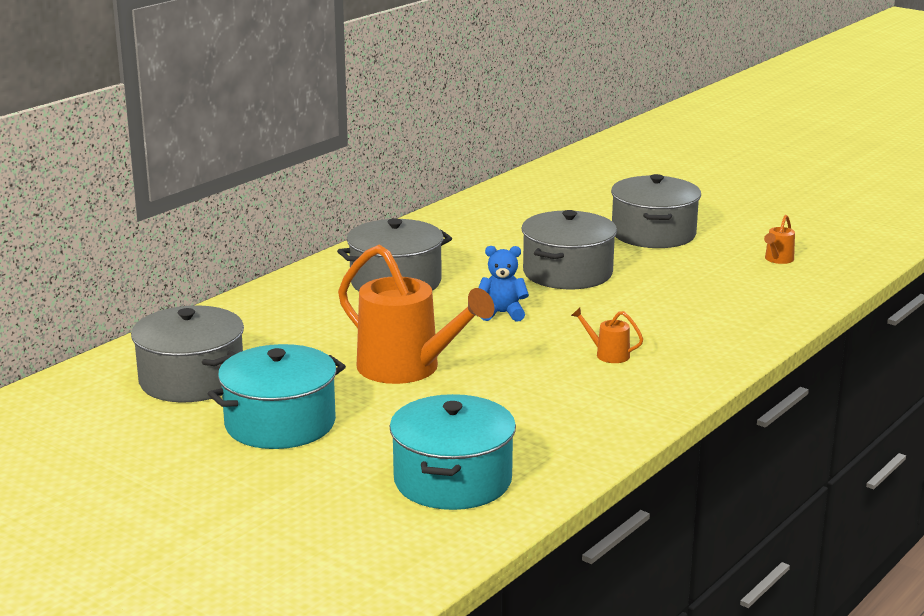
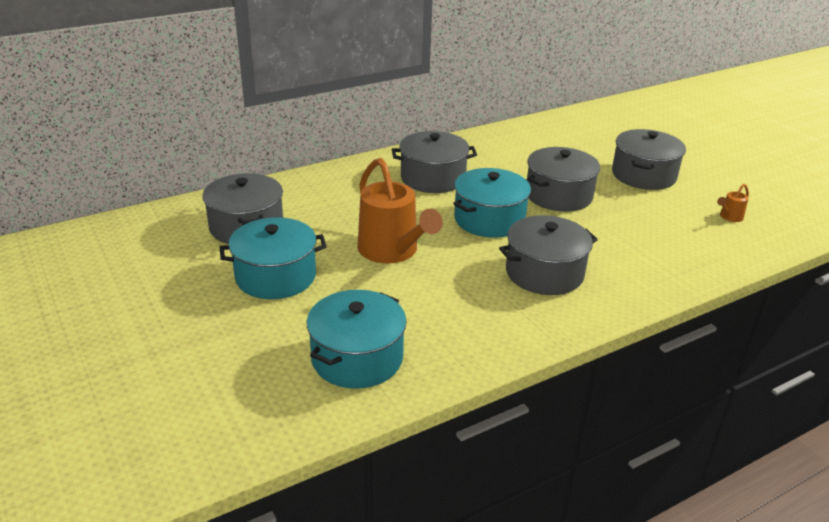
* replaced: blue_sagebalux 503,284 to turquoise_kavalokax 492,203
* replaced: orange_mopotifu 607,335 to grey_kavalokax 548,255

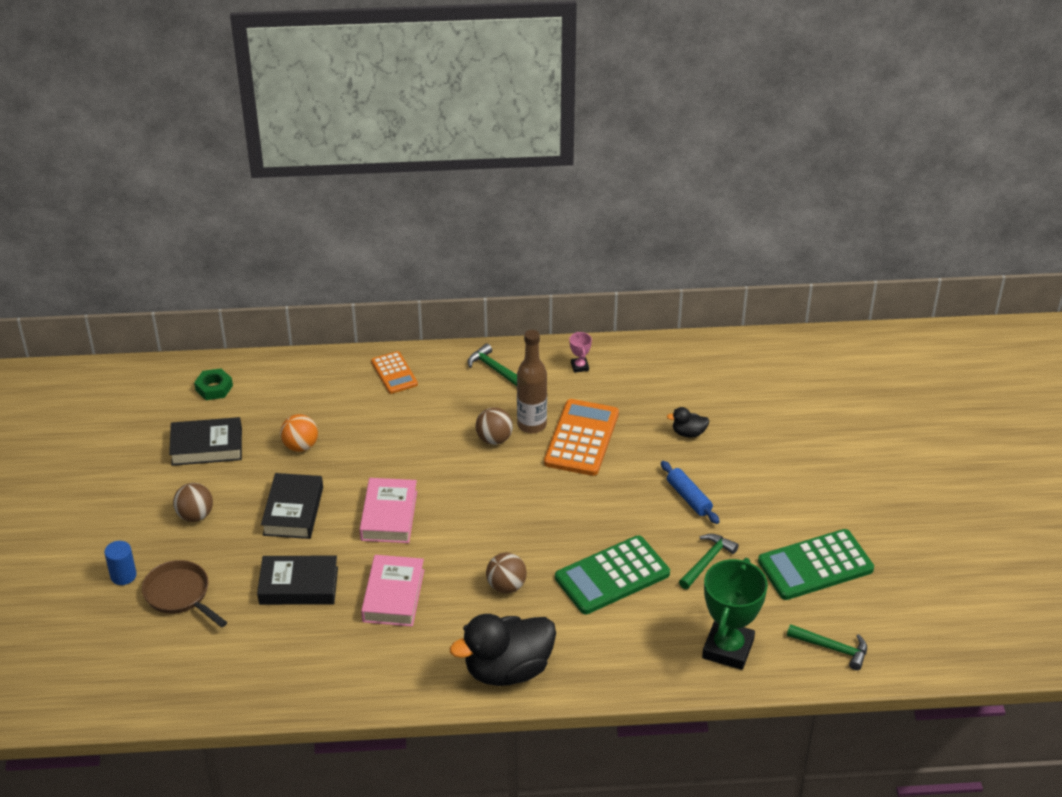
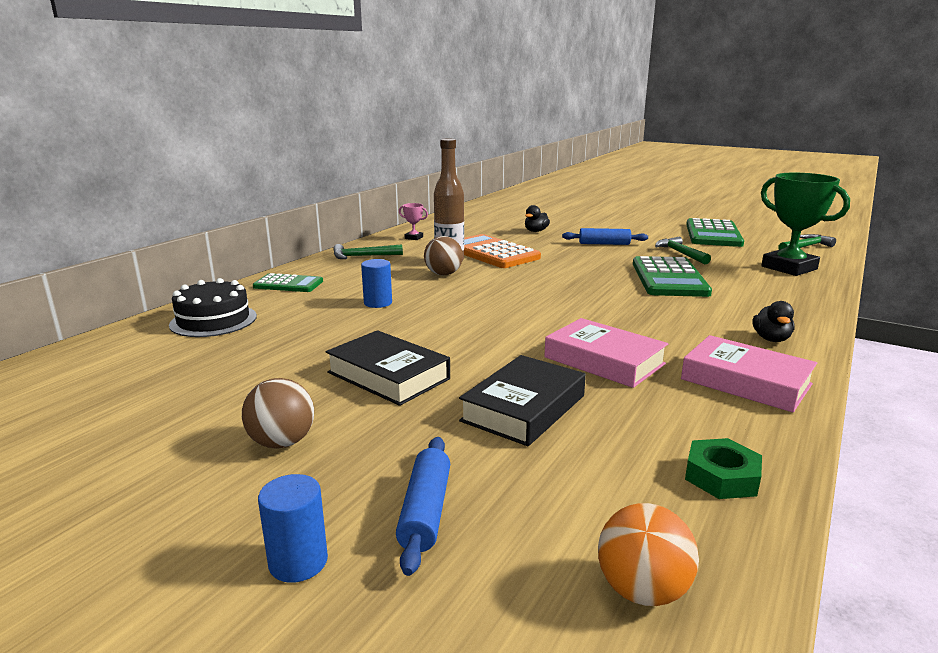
* replaced: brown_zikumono 184,593 to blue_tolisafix 423,506
* removed: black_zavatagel 205,441
* moved: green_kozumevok 213,384 to 723,468
* moved: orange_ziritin 299,433 to 648,554
* moved: pink_zavatagel 388,510 to 749,373
* recoloured: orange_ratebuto 394,372 to green_ratebuto 288,282
* resized: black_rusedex 503,650 = 774,321 x0.44
* removed: brown_ziritin 506,573
* added: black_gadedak 213,307
* added: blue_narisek 376,283

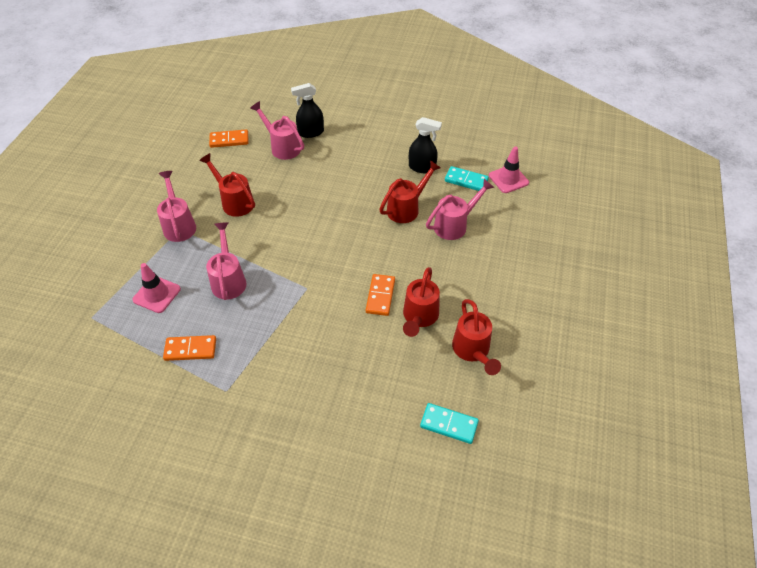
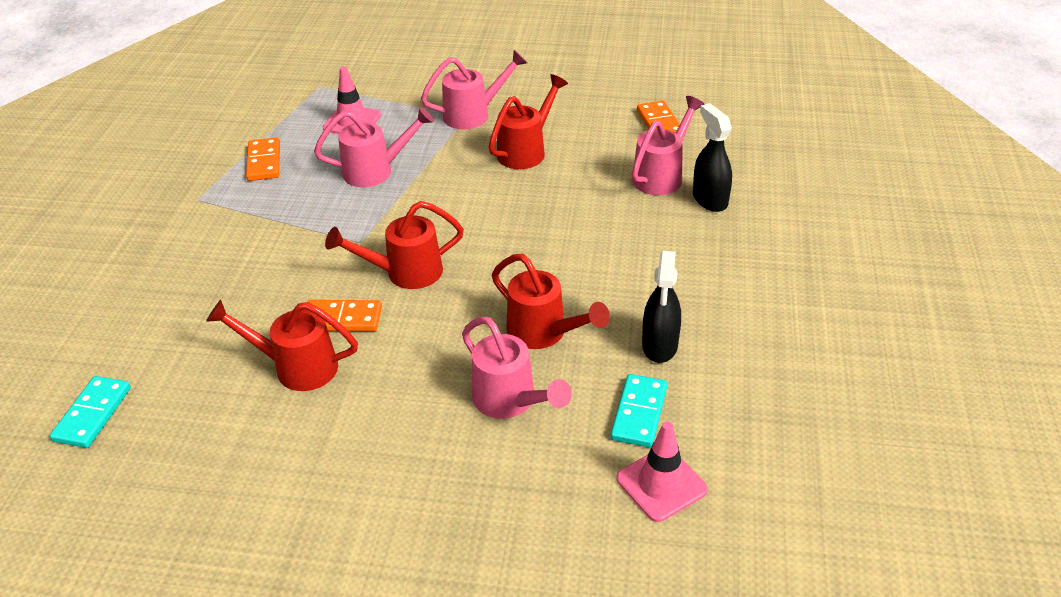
* moved: red_mopotifu 476,337 to 394,245

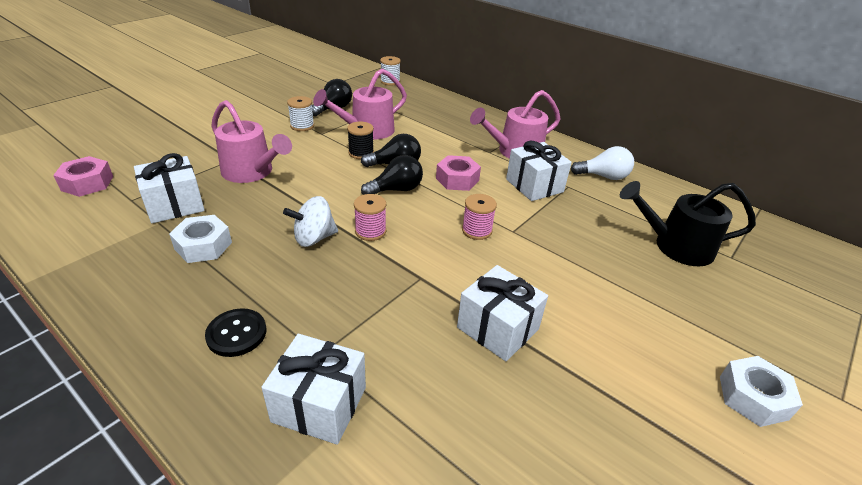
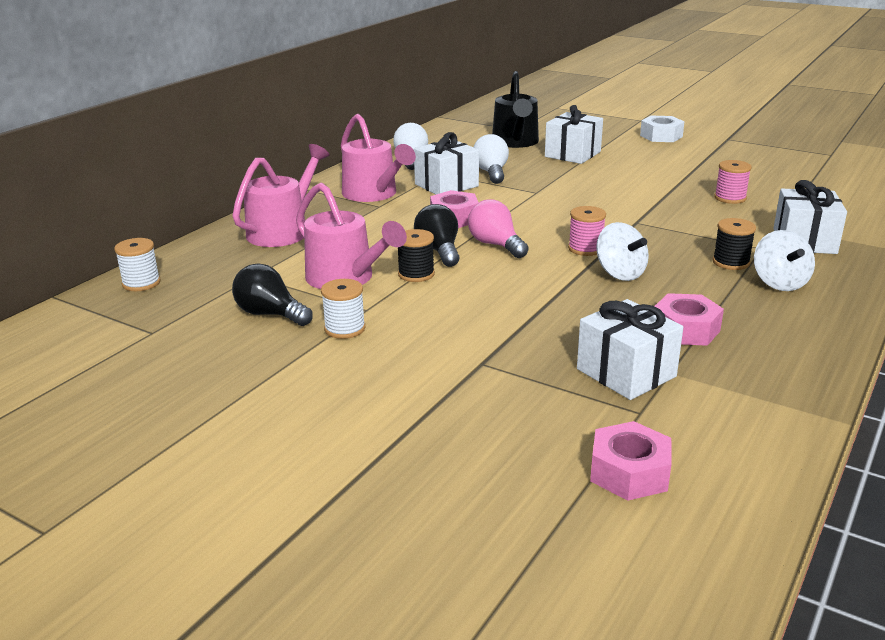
* recoloured: white_kozumevok 200,239 to pink_kozumevok 689,319
* replaced: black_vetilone 235,332 to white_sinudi 784,260
* moved: pink_mopotifu 251,141 to 280,195
* recoloured: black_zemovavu 392,175 to pink_zemovavu 498,228
* moved: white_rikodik 502,313 to 574,134
* moved: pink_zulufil 479,217 to 733,182
* added: white_zemovavu 491,159
* added: black_zulufil 734,244

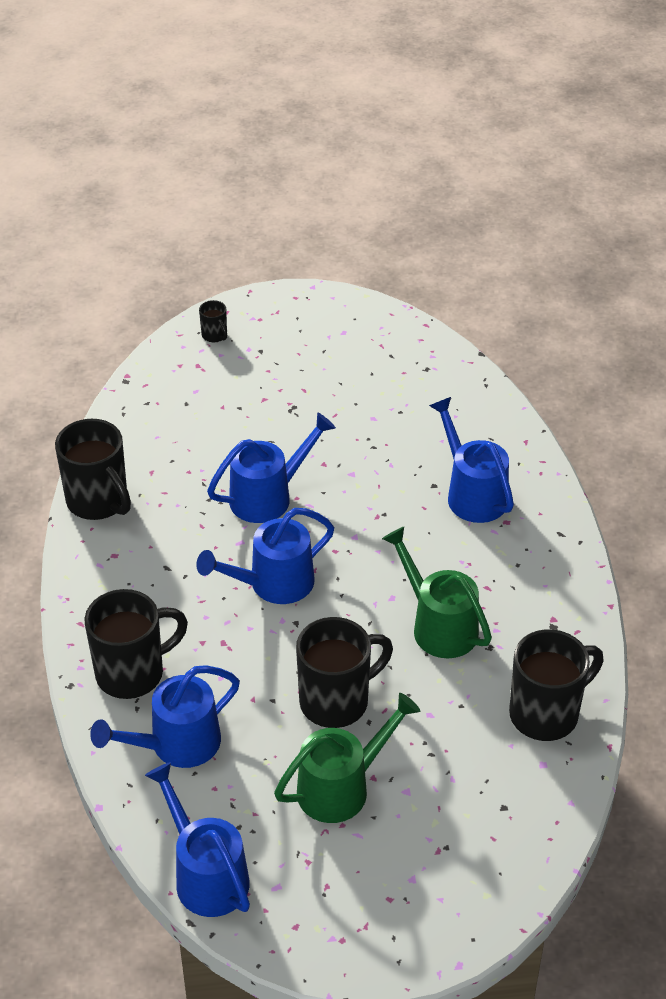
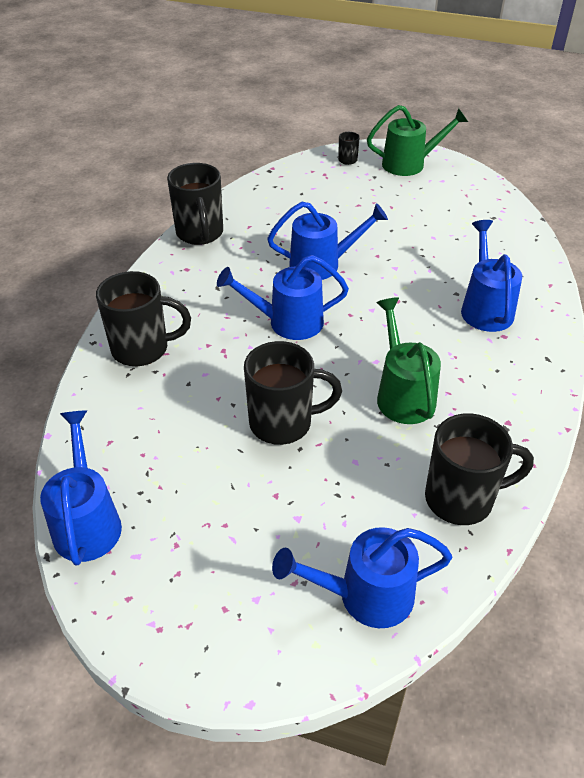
* moved: blue_mopotifu 165,716 to 362,577
* moved: green_mopotifu 347,758 to 417,140

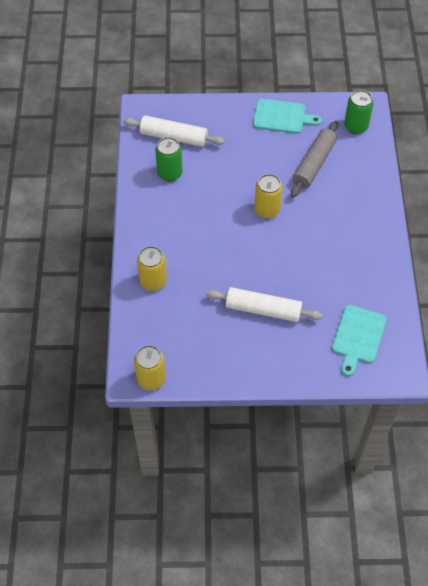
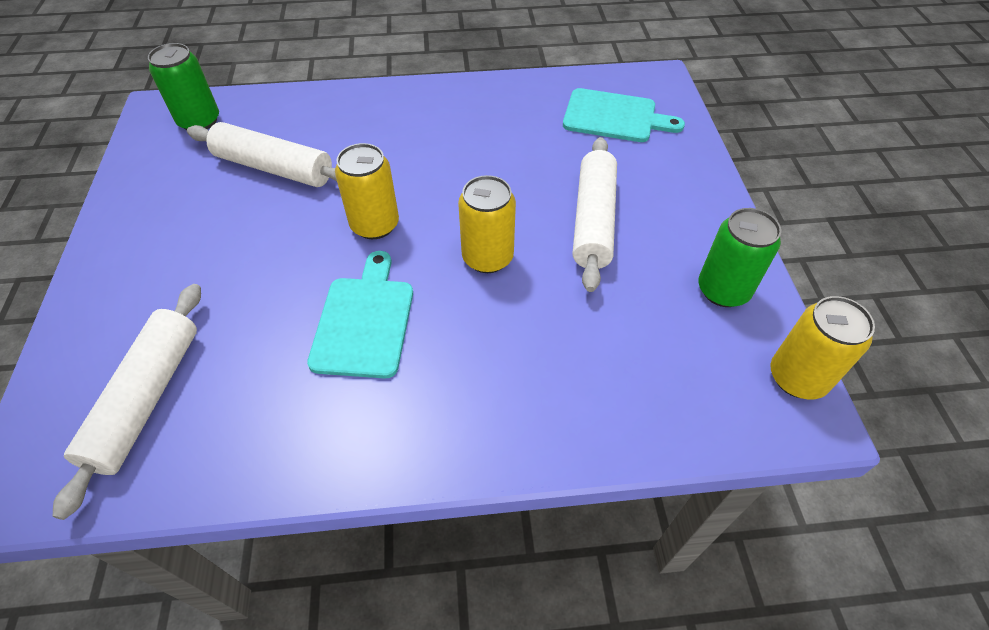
* moved: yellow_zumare 152,268 to 487,224
* moved: green_zumare 169,159 to 739,257
* moved: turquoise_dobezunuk 287,116 to 360,315
* recoloured: grey_tolisafix 314,159 to white_tolisafix 262,154

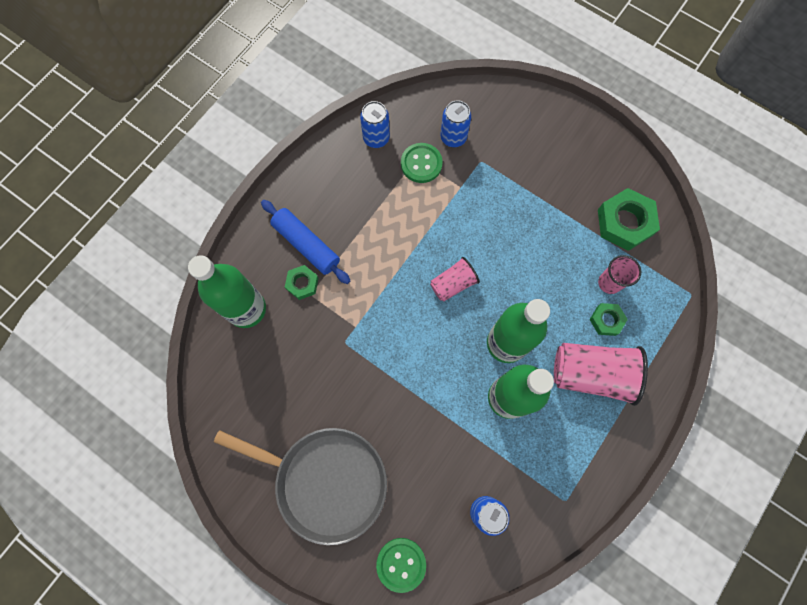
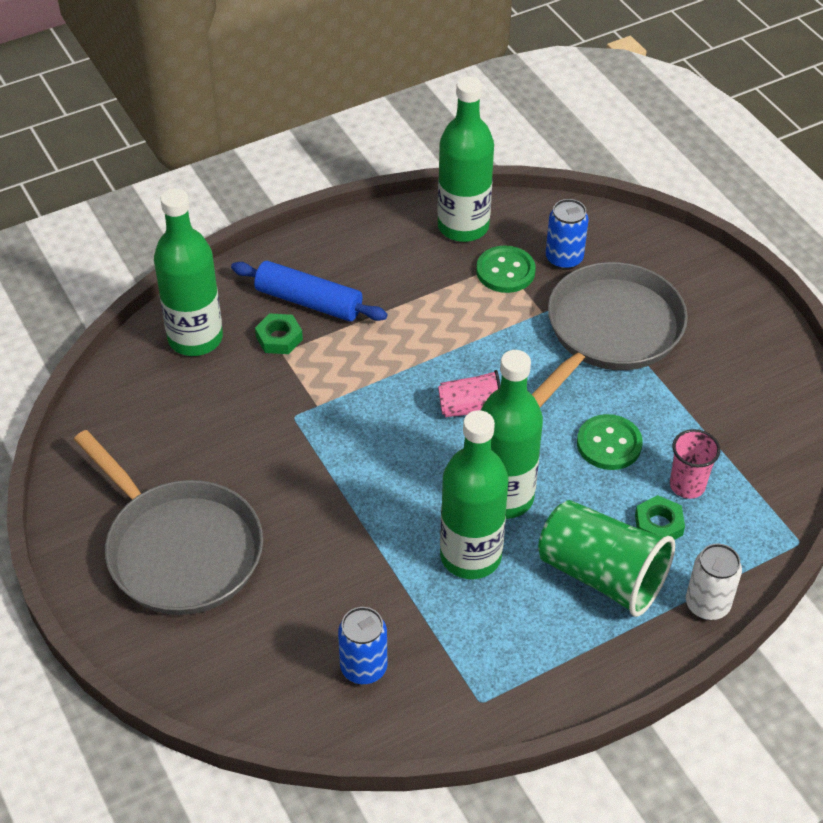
* turned: blue_tolisafix 305,242 = 309,291 45 degrees counterclockwise
* replaced: blue_zumare 375,124 to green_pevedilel 465,159
* moved: green_vetilone 401,565 to 610,442
* recoloured: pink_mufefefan 601,374 to green_mufefefan 606,558
* removed: green_kozumevok 629,219
* added: grey_zikumono 610,334
* added: white_zumare 714,582

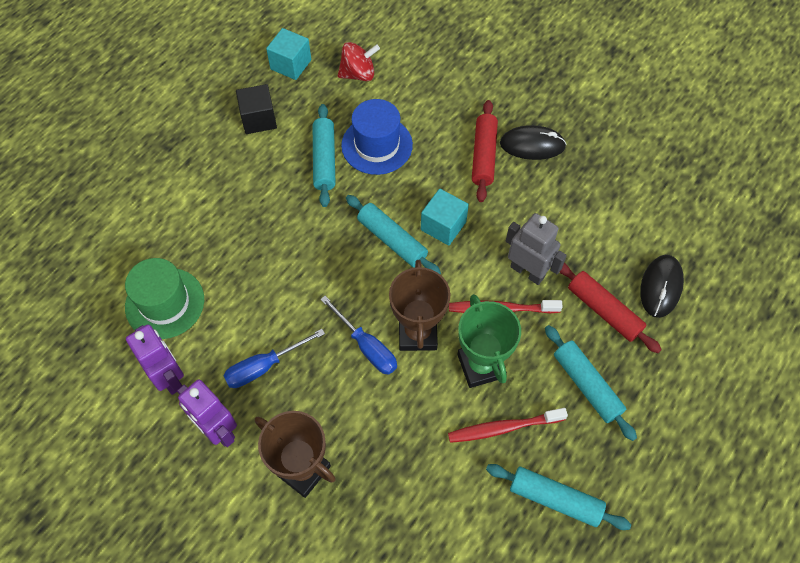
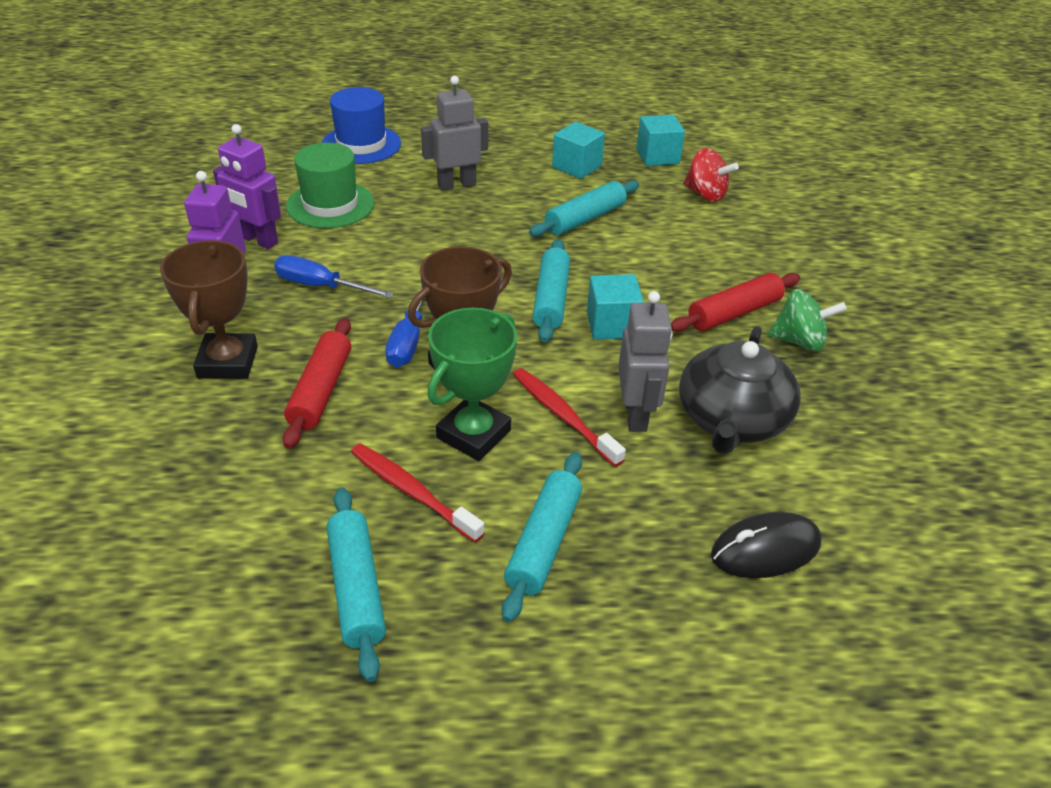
* turned: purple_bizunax 155,359 = 247,186 105 degrees clockwise
* recoloured: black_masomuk 256,109 to turquoise_masomuk 578,150
* moved: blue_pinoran 377,137 to 361,125
* replaced: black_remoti 533,142 to green_sinudi 807,320
* moved: red_tolisafix 610,308 to 317,383
* added: grey_bizunax 454,133
* added: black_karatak 740,390

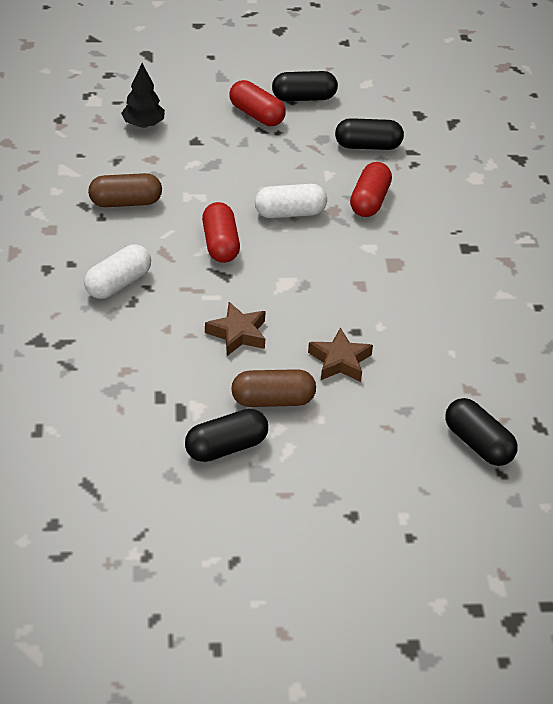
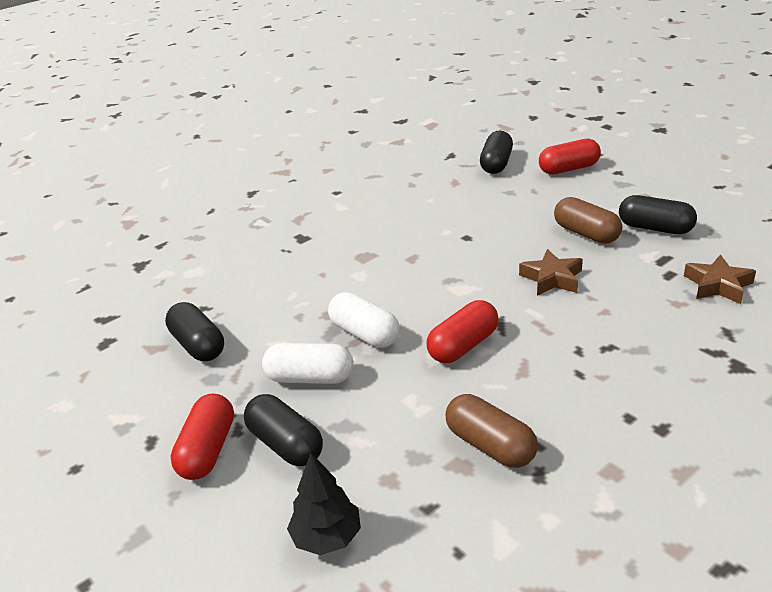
* moved: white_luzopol 117,271 to 307,363
* moved: black_luzopol 305,86 to 283,430
* moved: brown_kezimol 340,355 to 720,279
* moved: red_luzopol 371,189 to 570,157

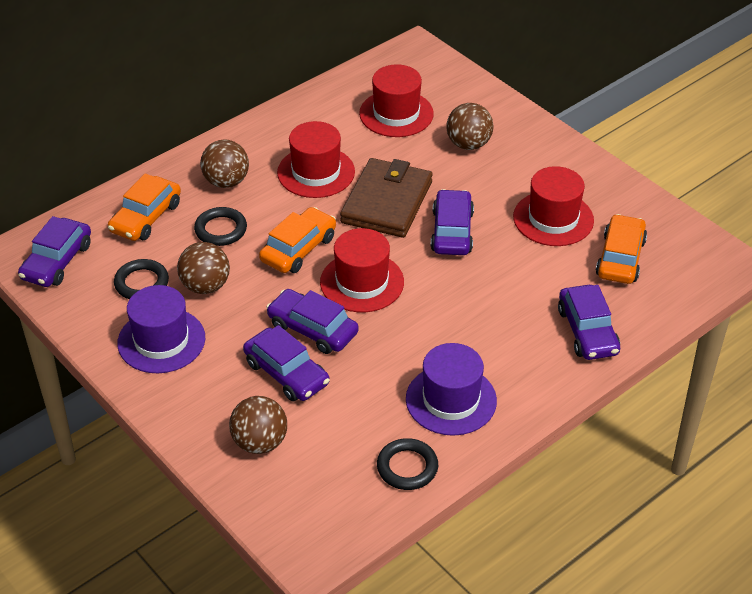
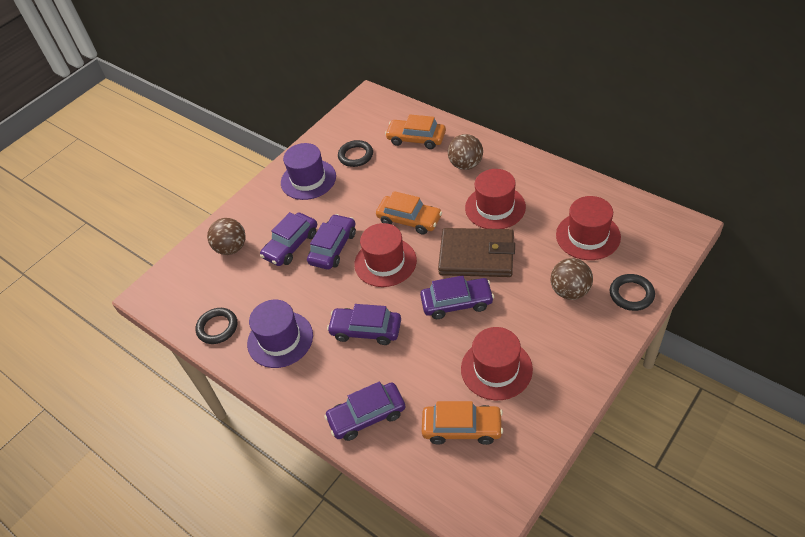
* moved: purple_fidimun 54,251 to 364,324
* removed: brown_ziritin 203,268
* moved: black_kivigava 220,226 to 632,292

